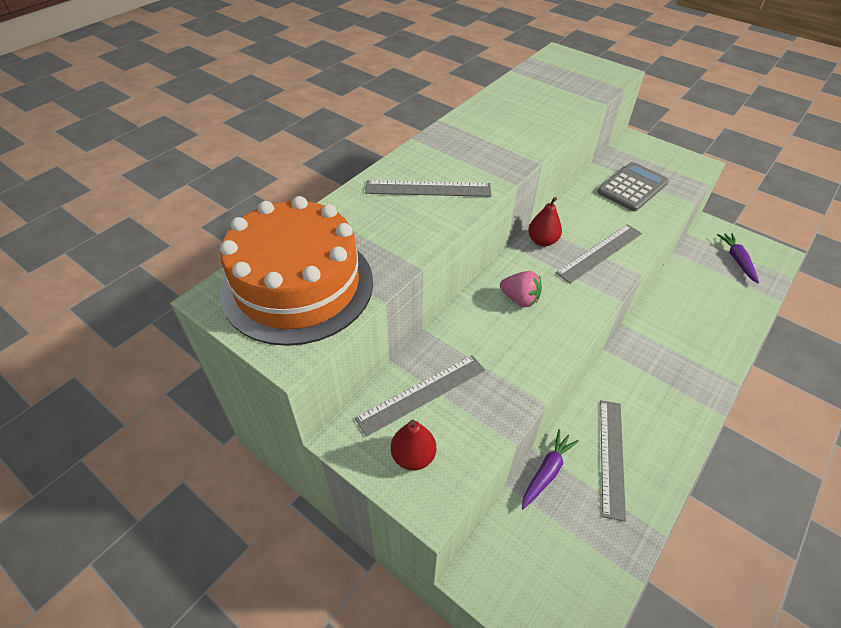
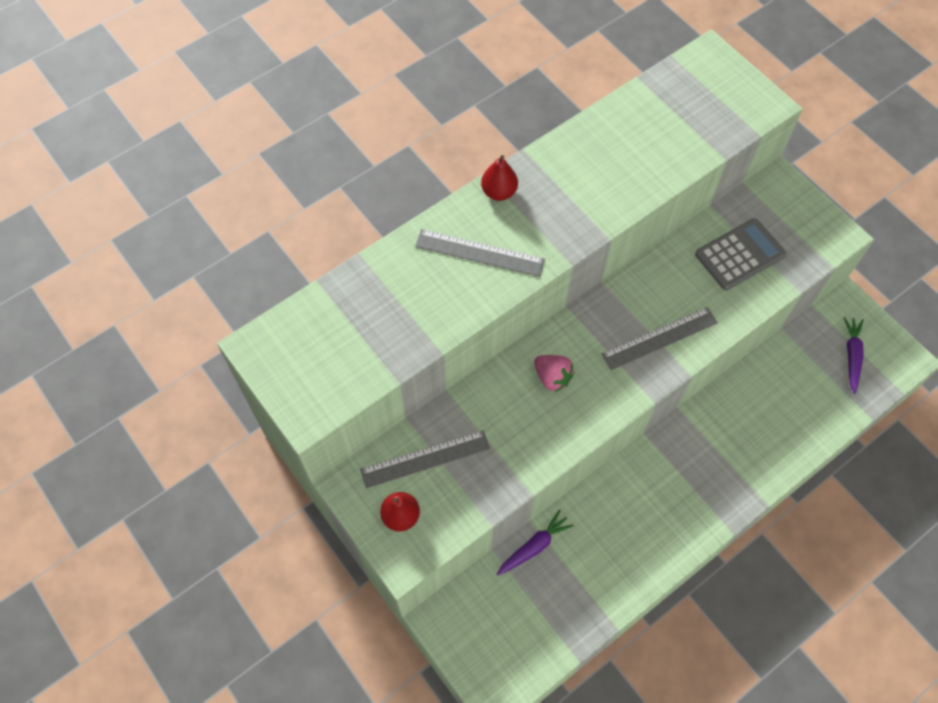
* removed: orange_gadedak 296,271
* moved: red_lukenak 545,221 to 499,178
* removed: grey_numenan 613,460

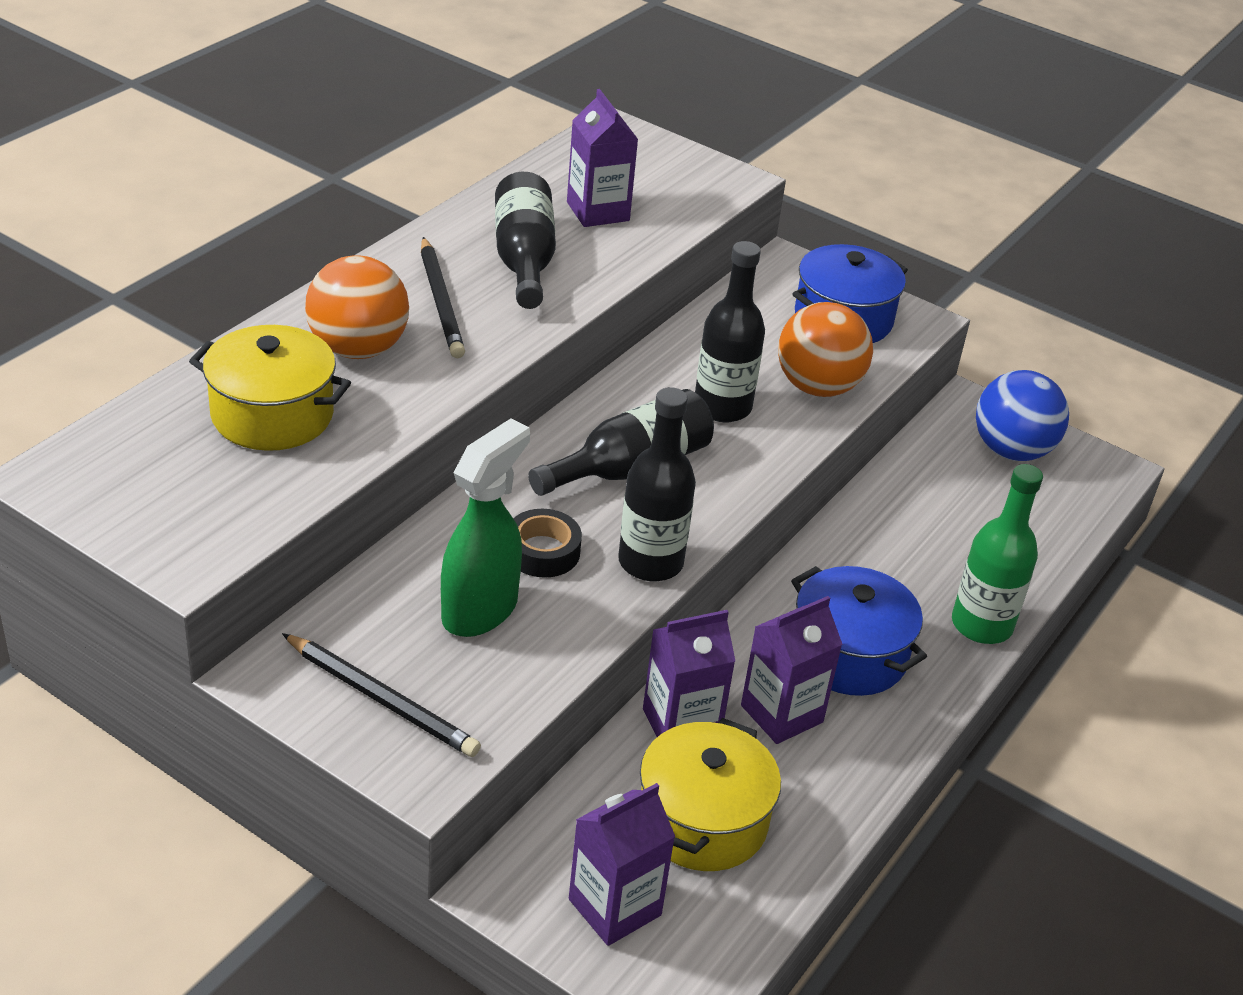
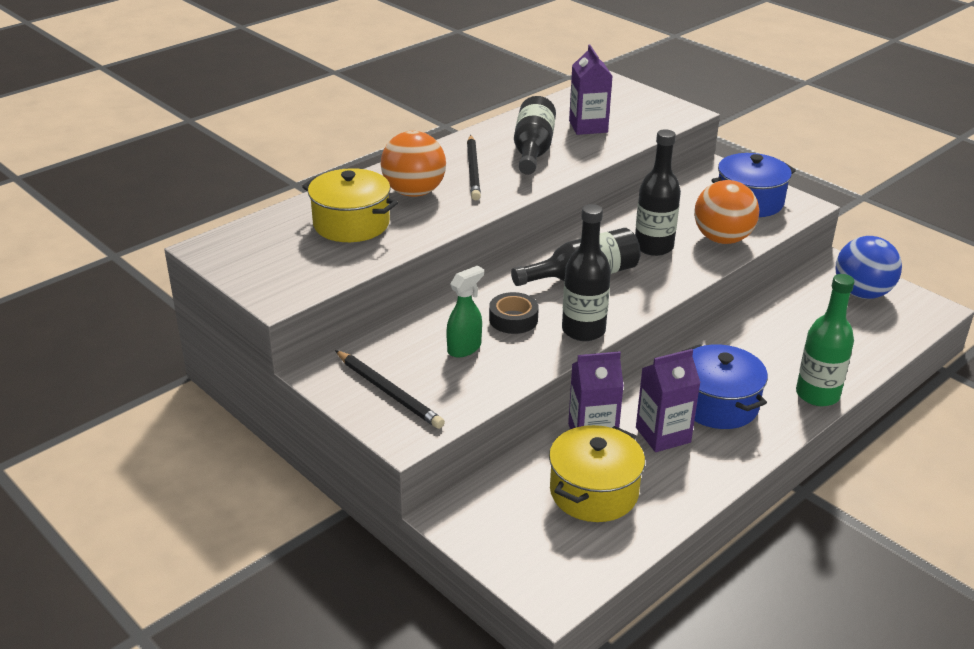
* resized: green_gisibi 485,527 = 465,312 x0.64
* removed: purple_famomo 622,864

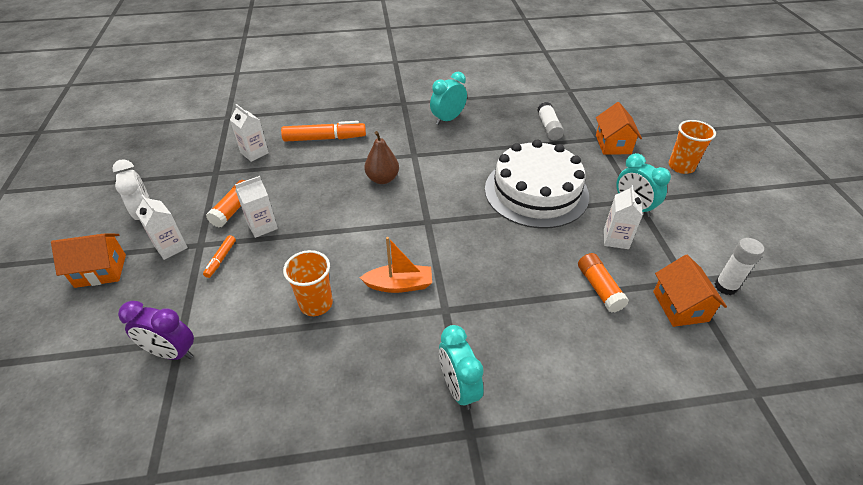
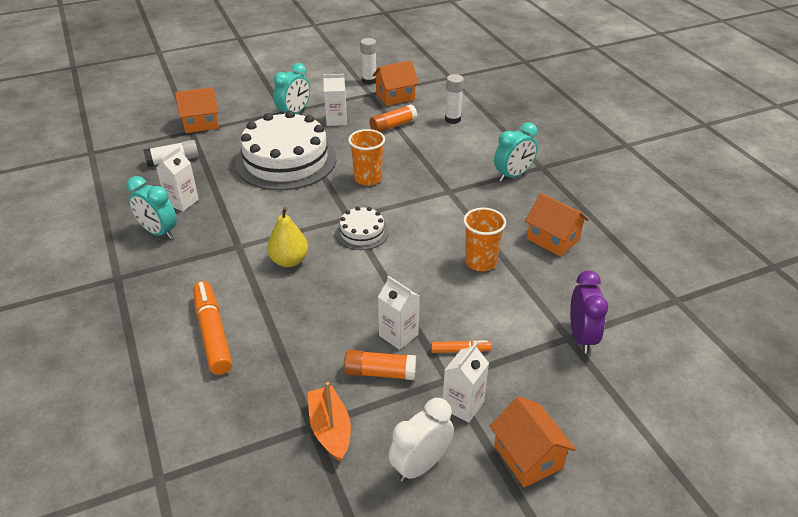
* moved: white_famomo 249,133 to 177,179
* moved: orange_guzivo 396,265 to 329,422
* recoloured: brown_lukenak 381,157 to yellow_lukenak 287,237
* moved: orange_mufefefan 692,147 to 366,157
* added: white_gadedak 362,228
* added: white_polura 454,99
* added: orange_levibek 557,225

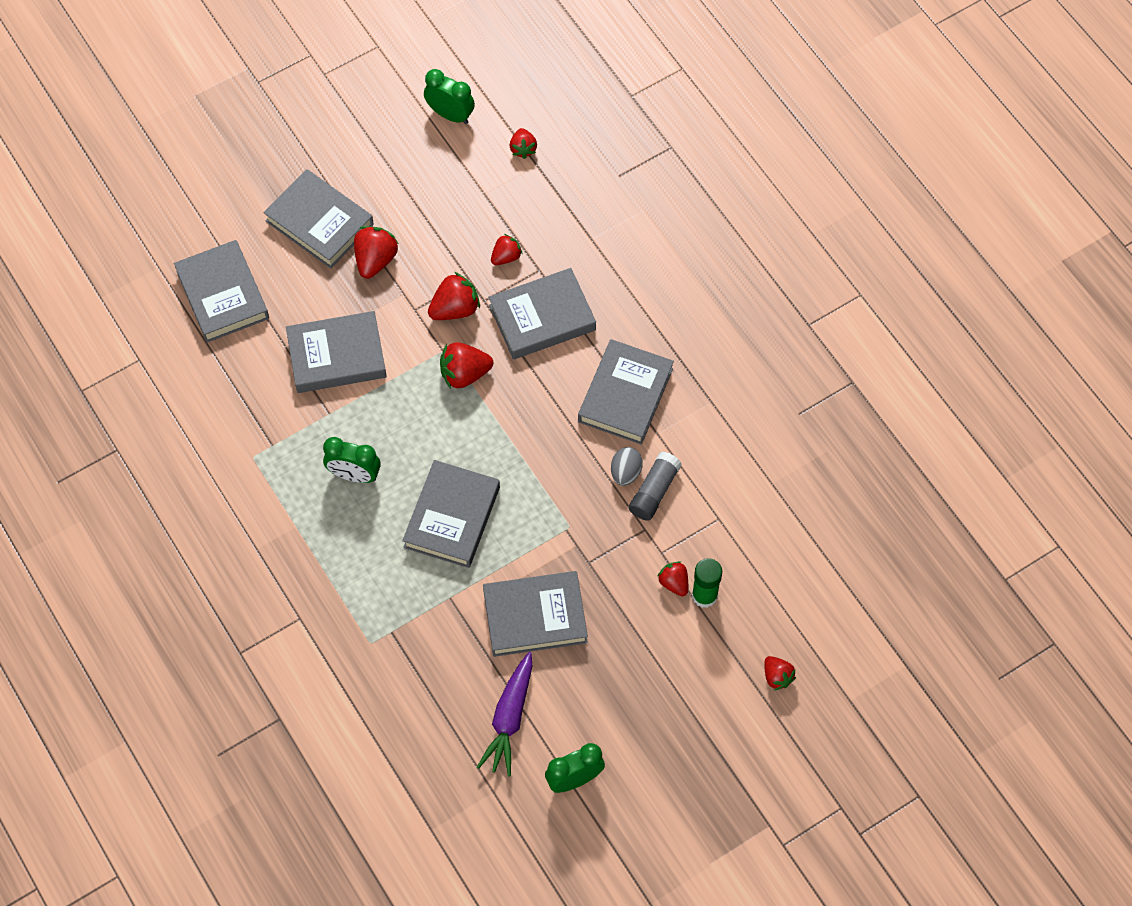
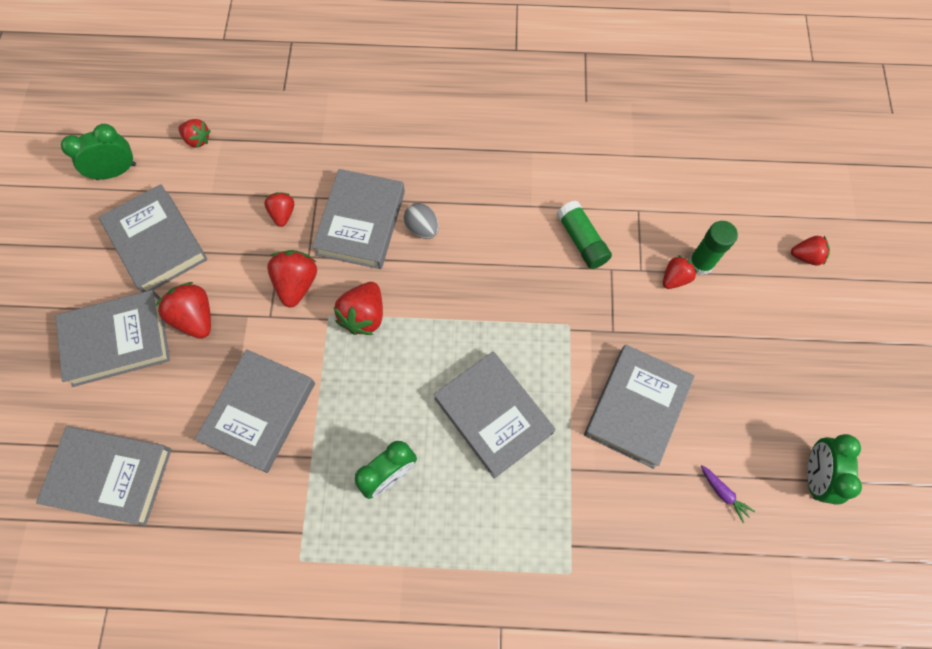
* resized: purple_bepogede 504,714 = 728,494 x0.47
* moved: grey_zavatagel 626,392 to 153,238
* moved: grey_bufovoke 627,466 to 421,221
* recoloured: grey_polura 655,486 to green_polura 584,234
* turned: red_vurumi 672,578 = 680,272 135 degrees clockwise

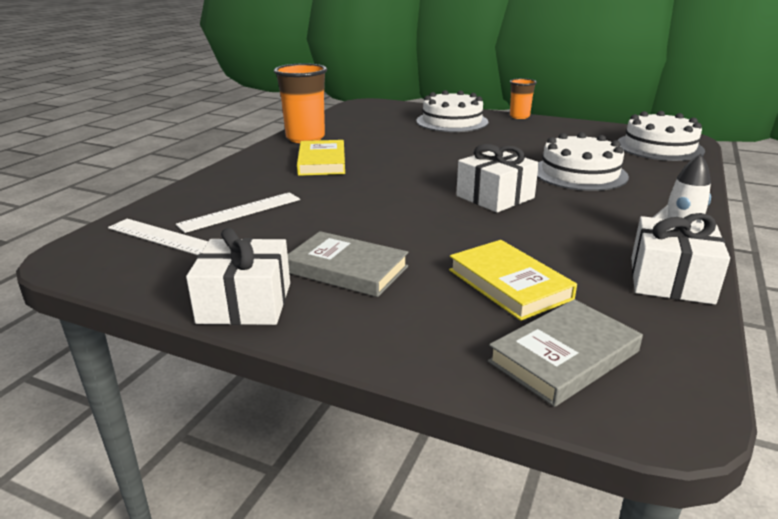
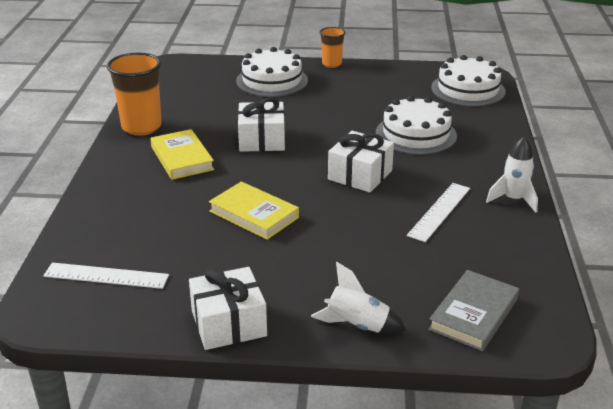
* moved: white_numenan 238,212 to 438,212
* removed: grey_zavatagel 348,264
* moved: yellow_zavatagel 513,280 to 254,210
* moved: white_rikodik 680,258 to 261,124
* added: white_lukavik 358,298

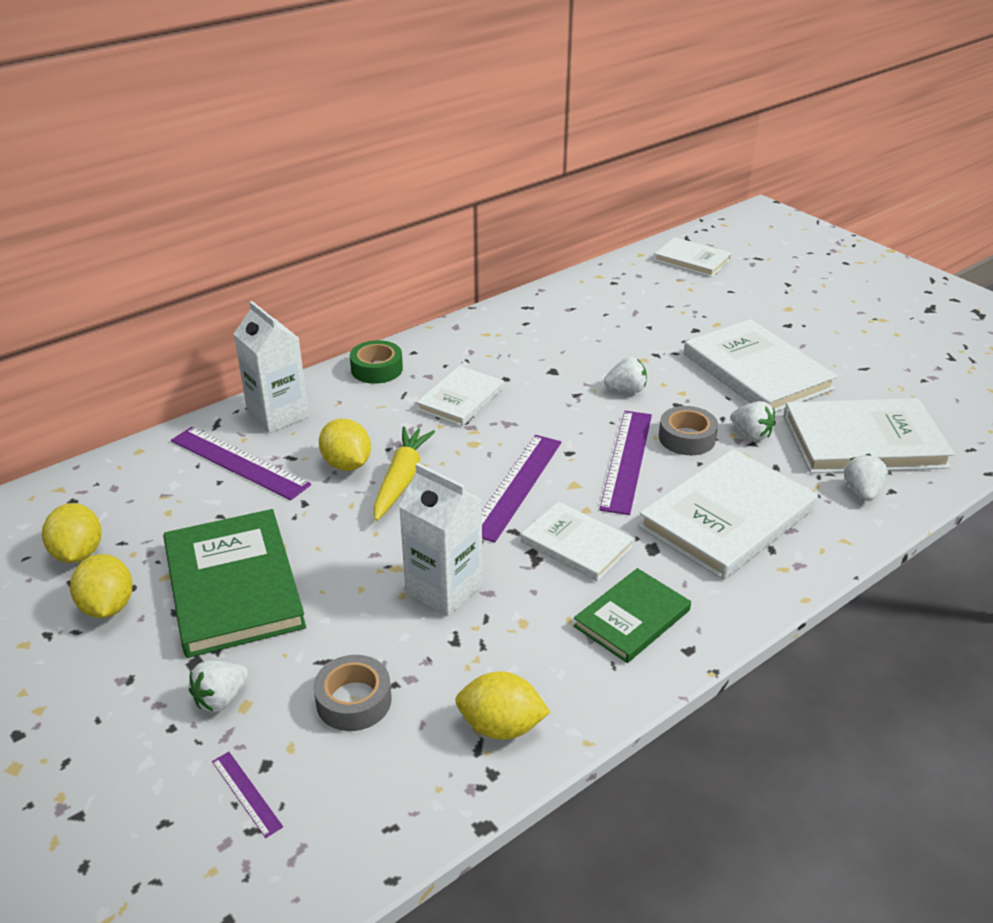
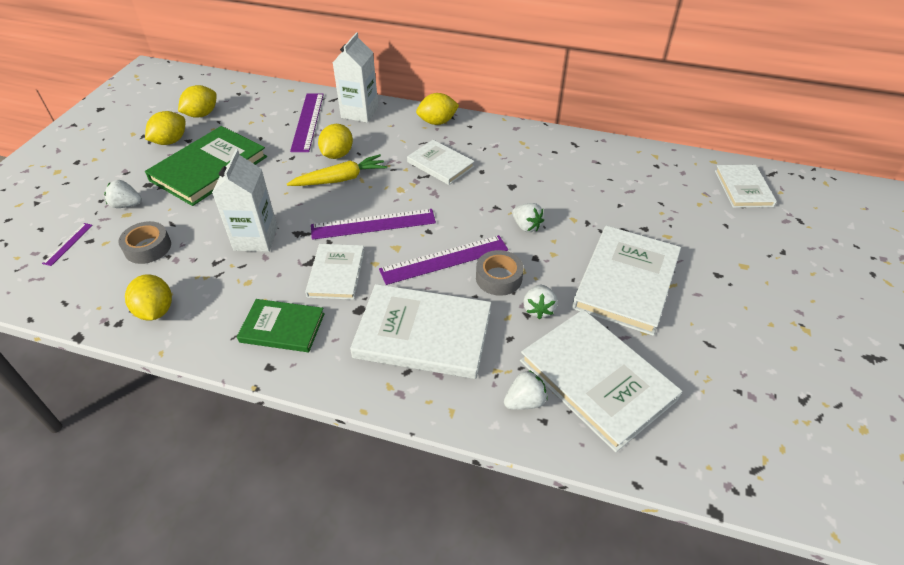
* replaced: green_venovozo 376,362 to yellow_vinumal 437,109
* turned: white_zavatagel 460,396 = 441,162 45 degrees clockwise

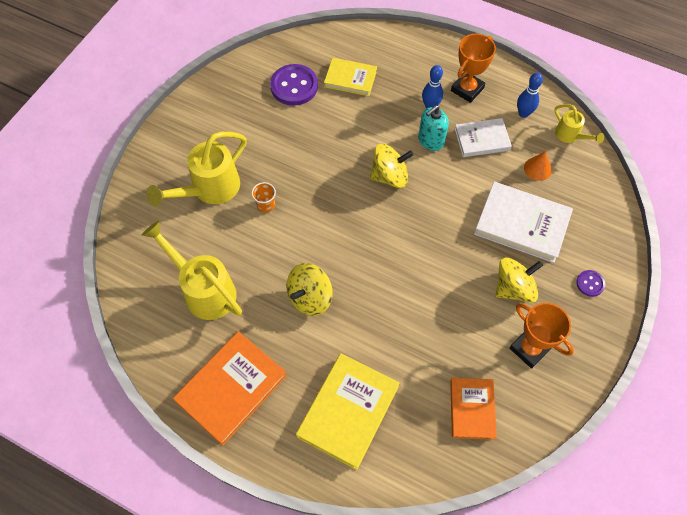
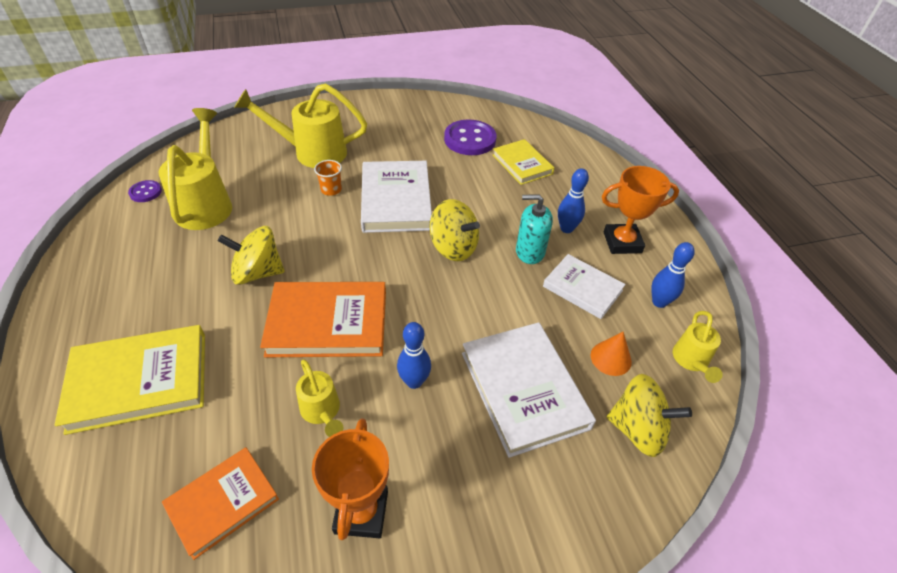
* moved: orange_zavatagel 230,388 to 323,319
* moved: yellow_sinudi 519,280 to 649,415
* moved: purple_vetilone 590,283 to 145,191
* added: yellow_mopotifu 319,398
* added: white_zavatagel 396,197
* added: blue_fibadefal 414,355

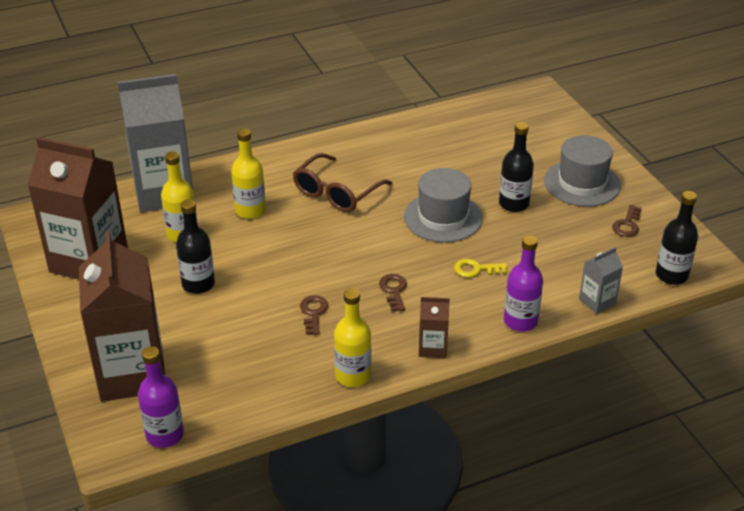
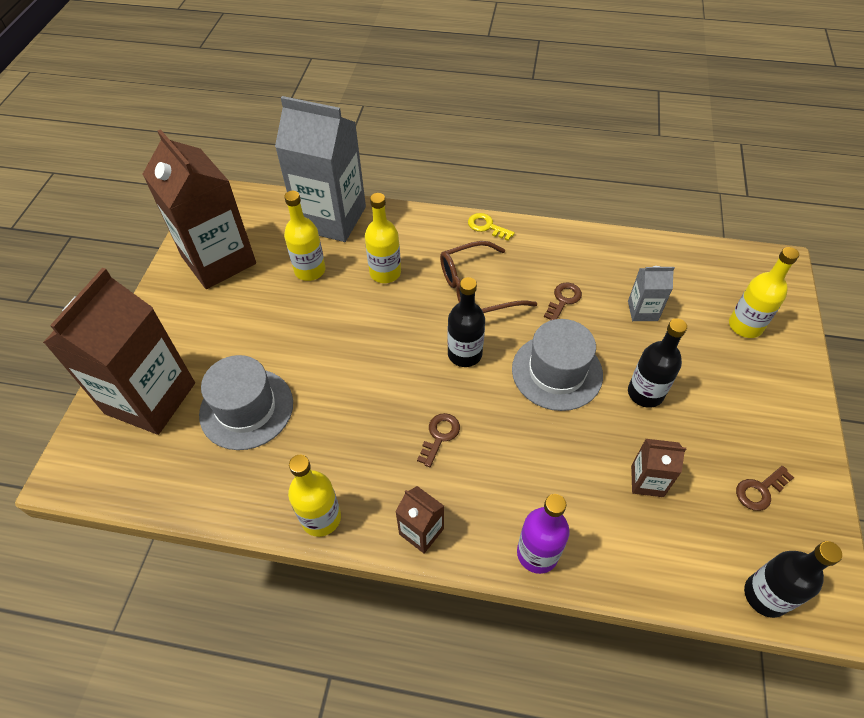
* removed: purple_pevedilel 161,397
* moved: black_pevedilel 195,246 to 466,322
* moved: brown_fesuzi 314,315 to 563,301
* moved: yellow_fesuzi 480,268 to 491,227
* moved: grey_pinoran 582,171 to 246,402
* moved: grey_famomo 601,280 to 651,293
* added: brown_famomo 658,468
* added: yellow_pevedilel 764,292

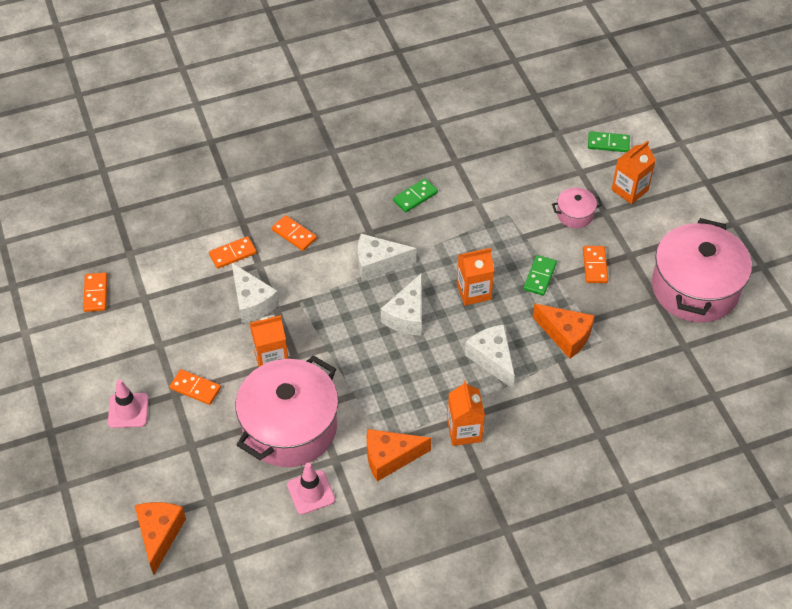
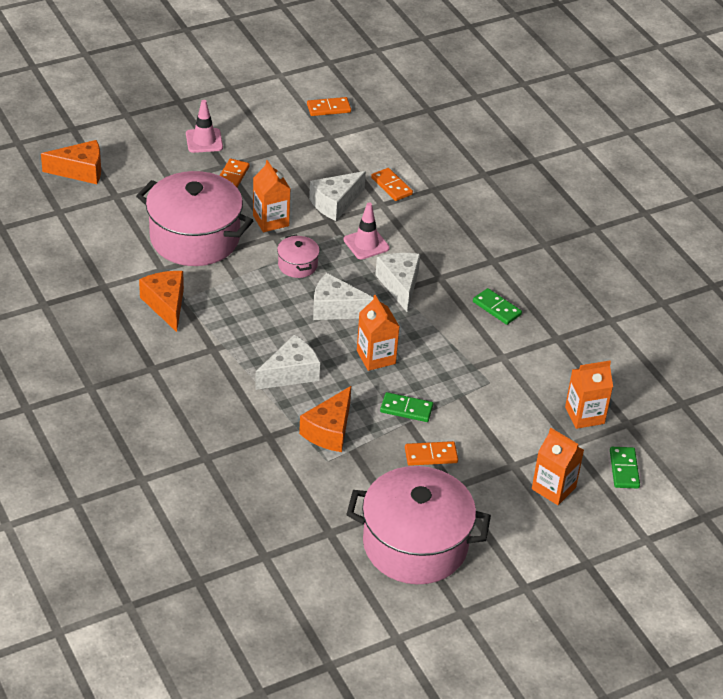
* removed: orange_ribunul 294,233
* moved: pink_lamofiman 311,489 to 367,231
* moved: orange_famomo 466,413 to 589,394
* moved: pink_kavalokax 577,207 to 298,256

